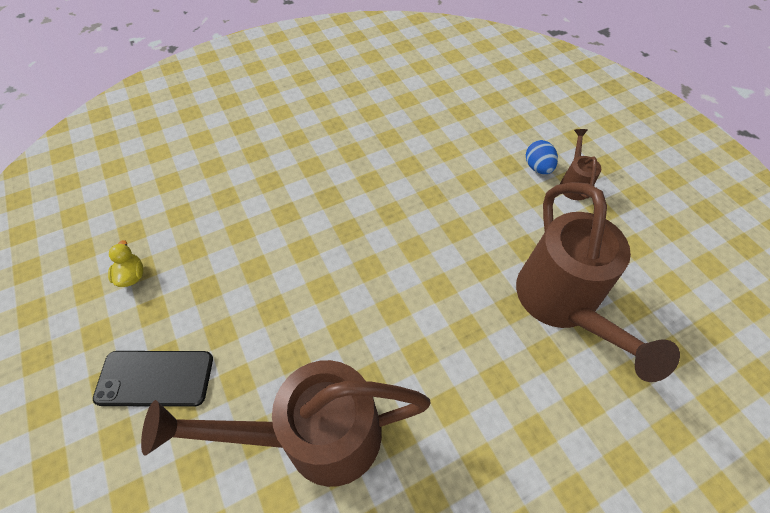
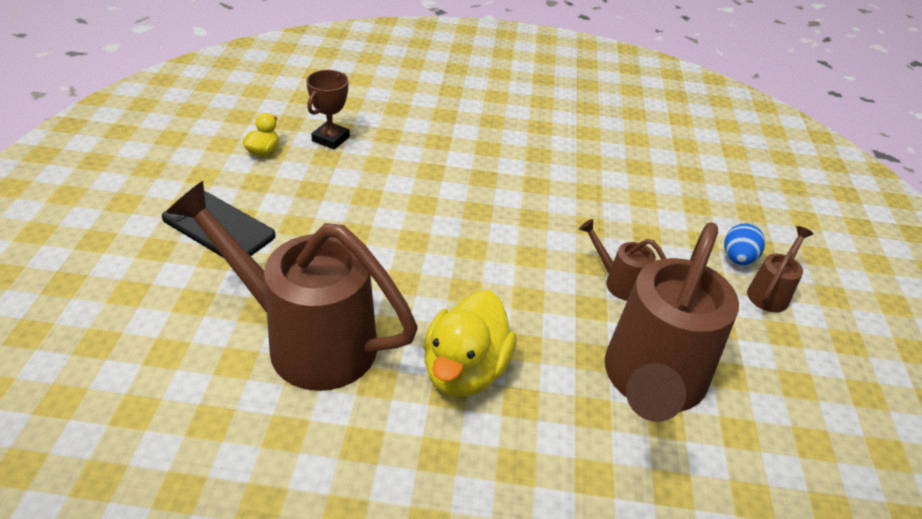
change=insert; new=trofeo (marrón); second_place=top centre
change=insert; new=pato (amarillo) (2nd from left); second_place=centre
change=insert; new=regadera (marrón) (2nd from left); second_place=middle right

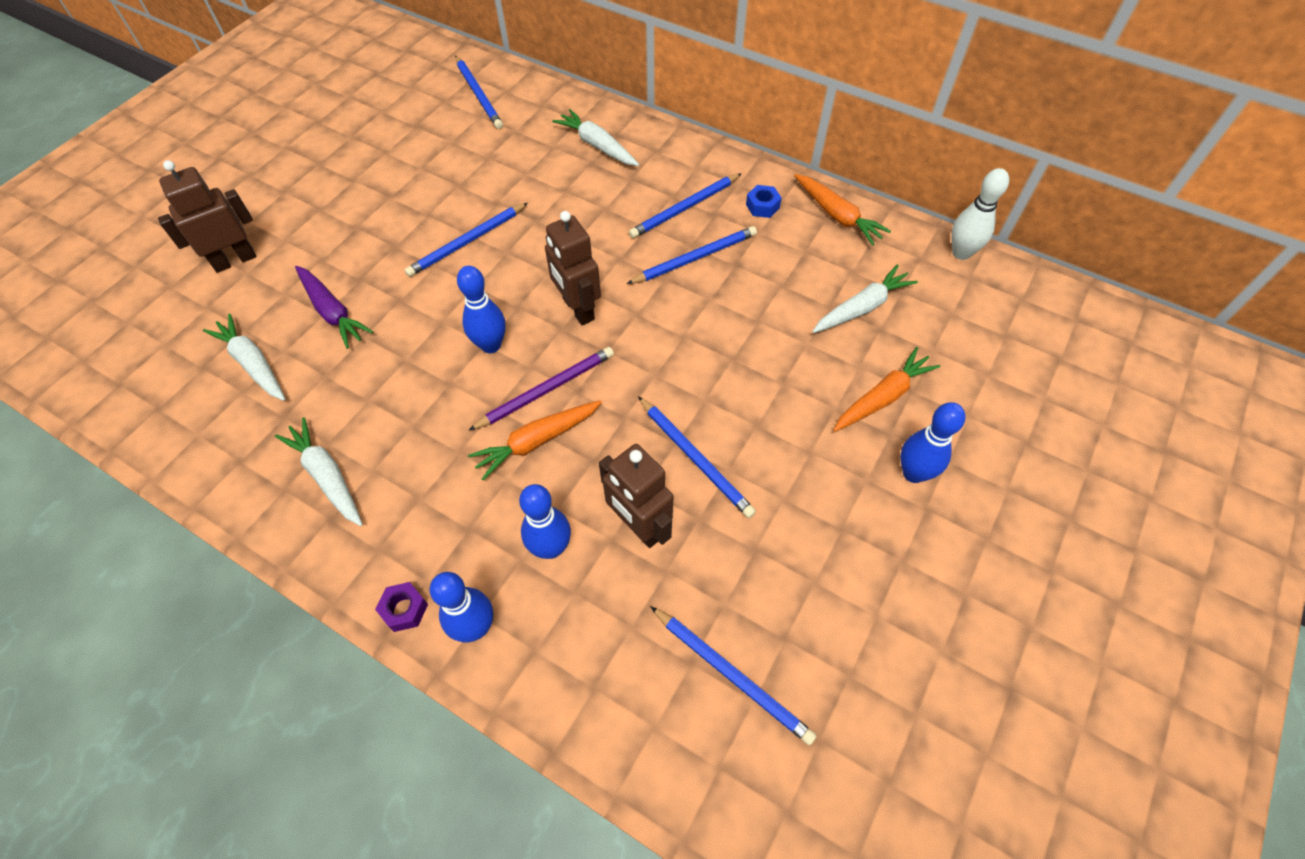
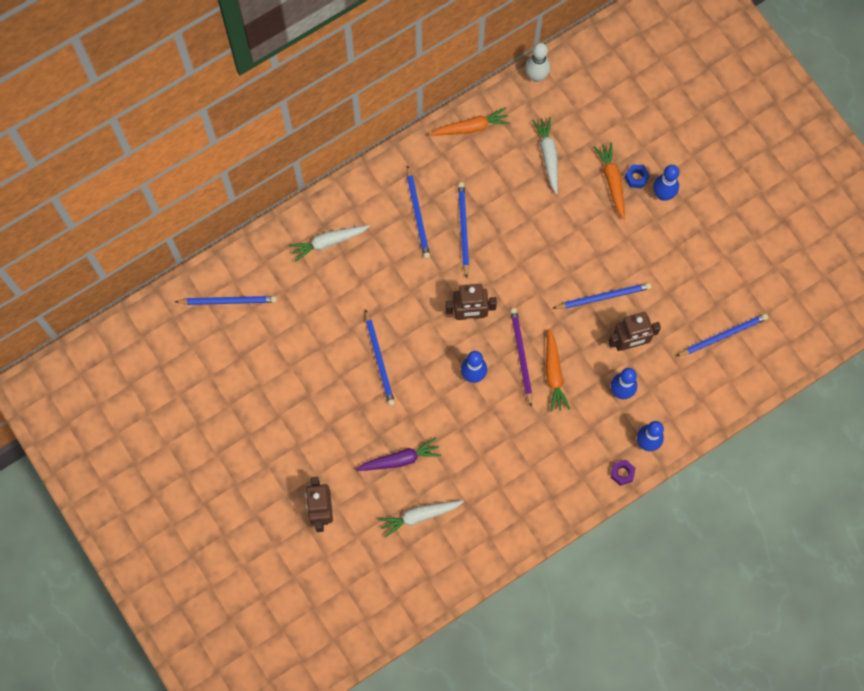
change=move; old=tuerca (azul); first_place=top centre; second_place=top right
change=delete; old=zanahoria (blanco) (2nd from left); first_place=middle left

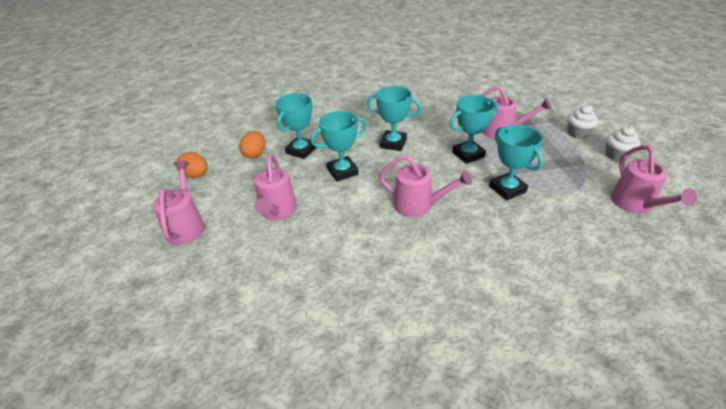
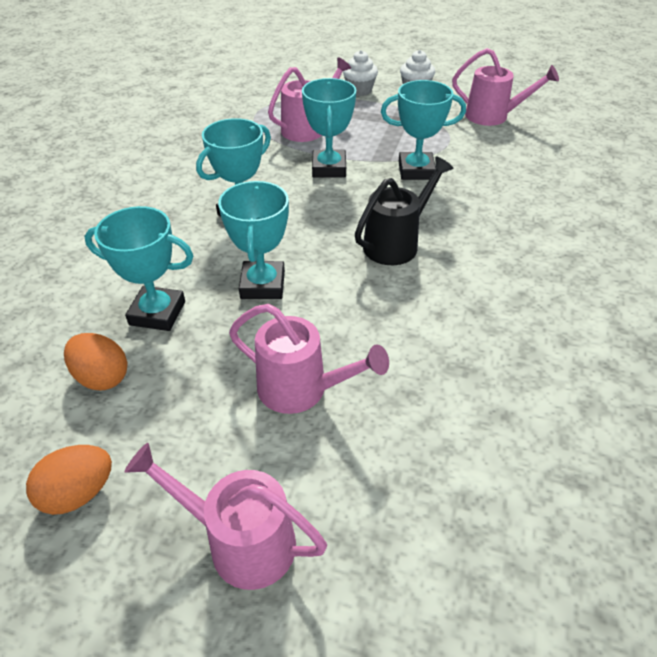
change=rotate; old=trofeo (turquesa) (1st from left); first_place=top centre; second_place=middle left; degrees=-45
change=recolor; old=regadera (rosa) (3rd from left); new=regadera (negro); first_place=centre; second_place=top centre

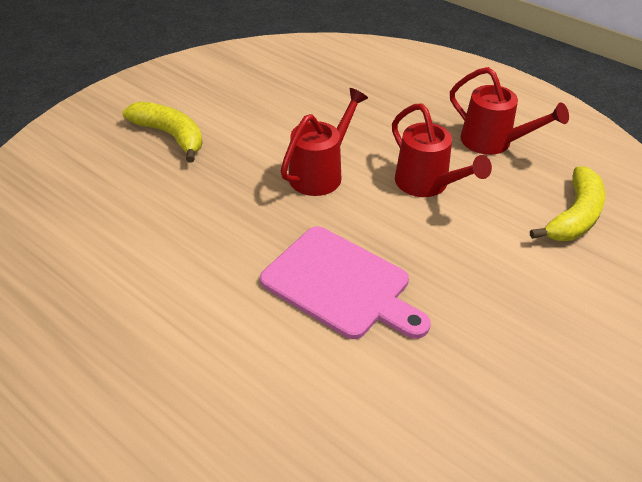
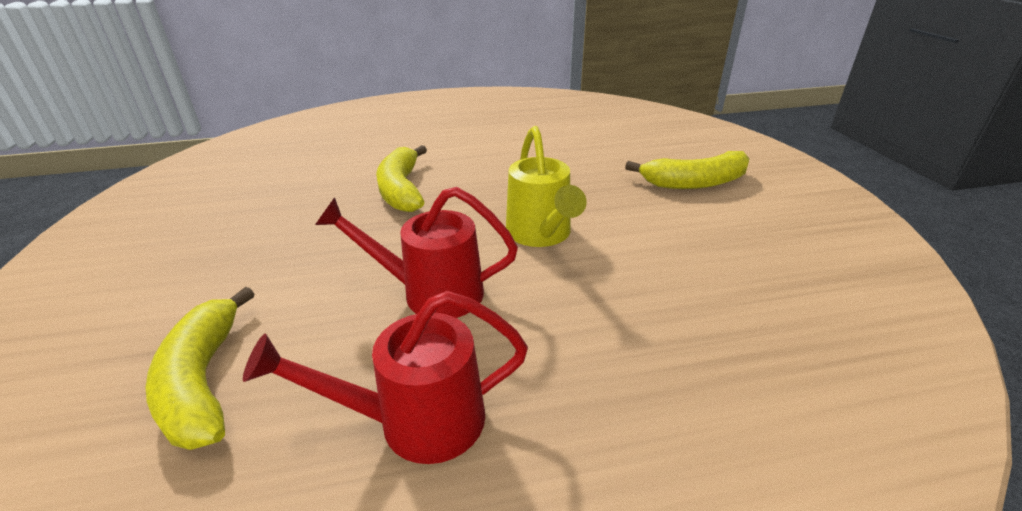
change=replace; old=tabla de cortar (rosa); new=plátano (amarillo) (2nd from left); first_place=centre; second_place=centre
change=recolor; old=regadera (rojo) (1st from left); new=regadera (amarillo); first_place=top centre; second_place=centre

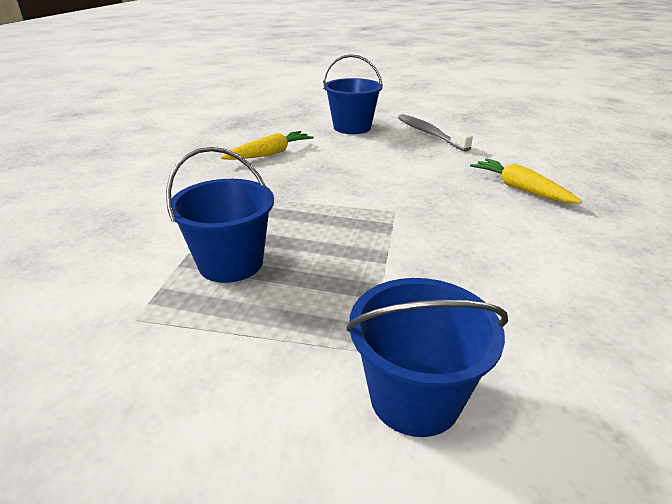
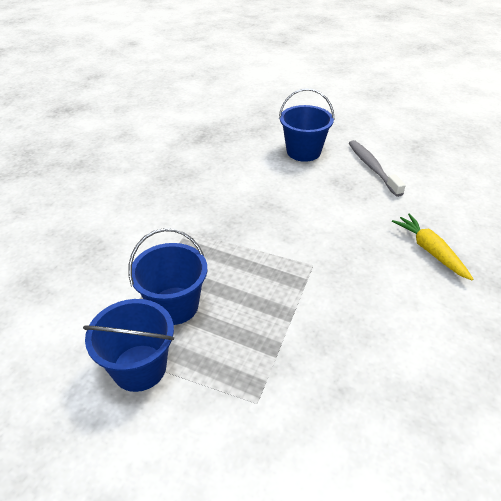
change=move; old=balde (azul) (3rd from left in the first image); new=balde (azul) (1st from left); first_place=bottom centre; second_place=bottom left
change=delete; old=zanahoria (amarillo) (1st from left); first_place=top centre

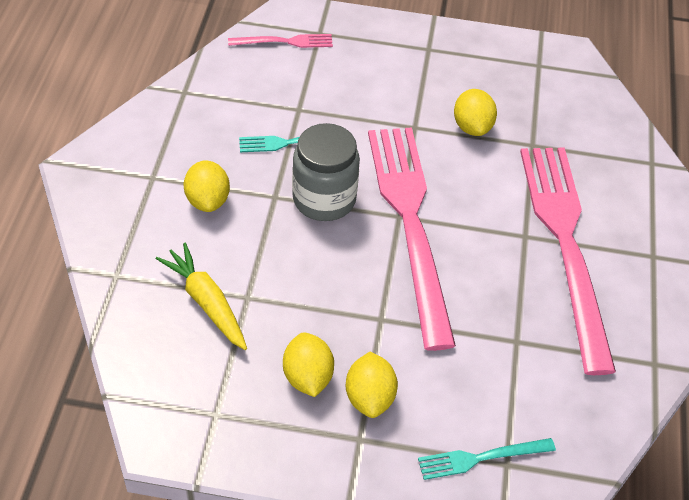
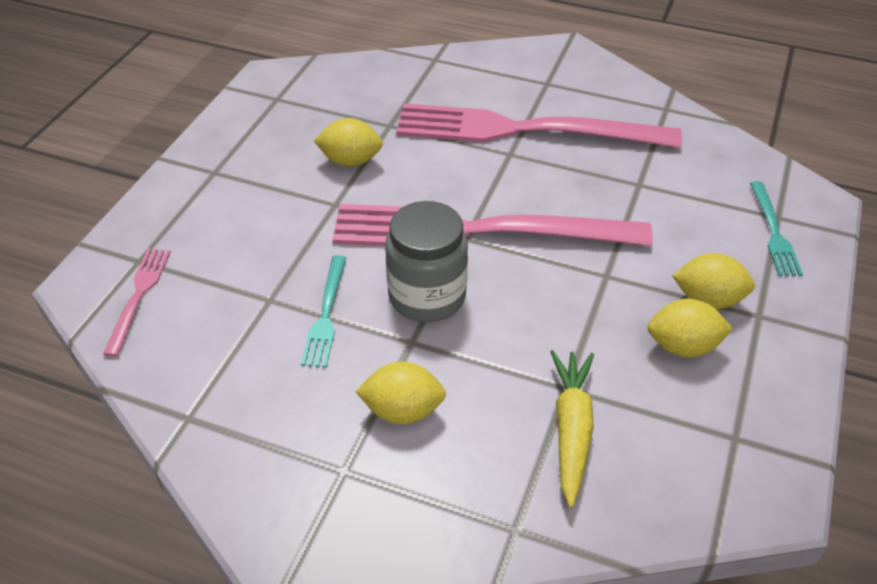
change=rotate; old=zanahoria (amarillo); first_place=middle left; second_place=bottom centre; degrees=120

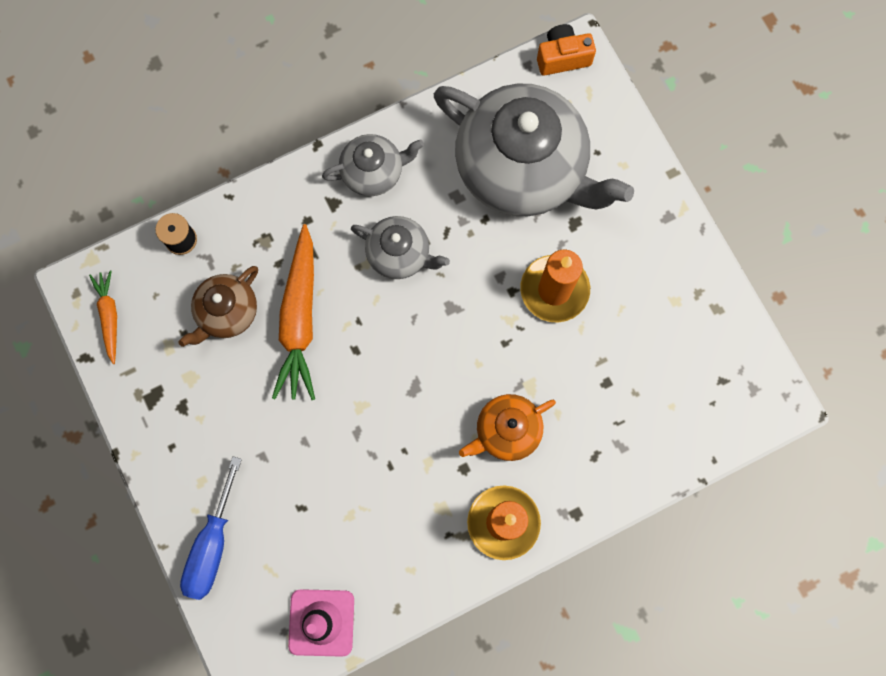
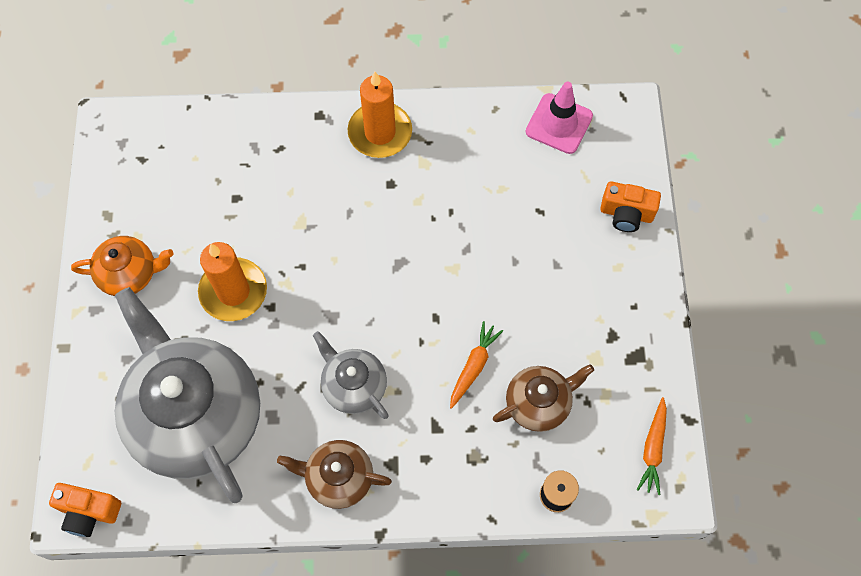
change=move; old=tetera (naranja); first_place=centre; second_place=middle left
change=recolor; old=tetera (gris) (1st from left); new=tetera (marrón) (1st from left); first_place=top centre; second_place=bottom centre
change=resize; old=zanahoria (naranja) (2nd from left in the first image); first_place=middle left; second_place=centre; factor=0.54
change=replace; old=destornillador (azul); new=cámara (naranja) (2nd from left); first_place=bottom left; second_place=middle right

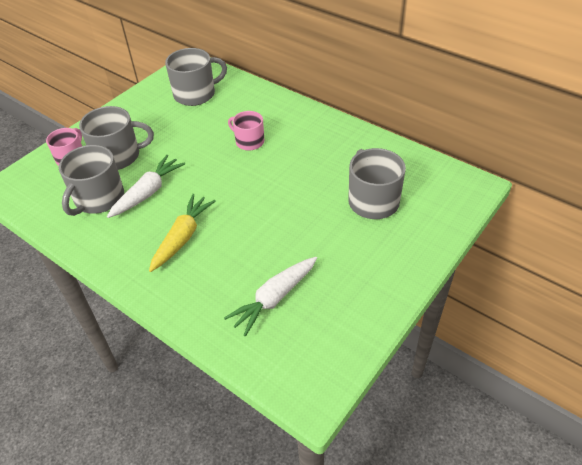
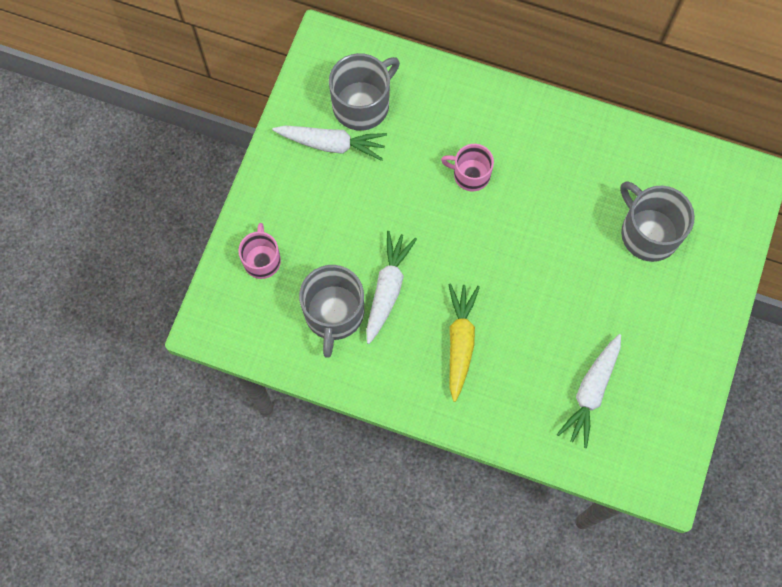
change=insert; new=zanahoria (blanco) (1st from left); second_place=top centre
change=delete; old=taza (gris) (2nd from left); first_place=top left

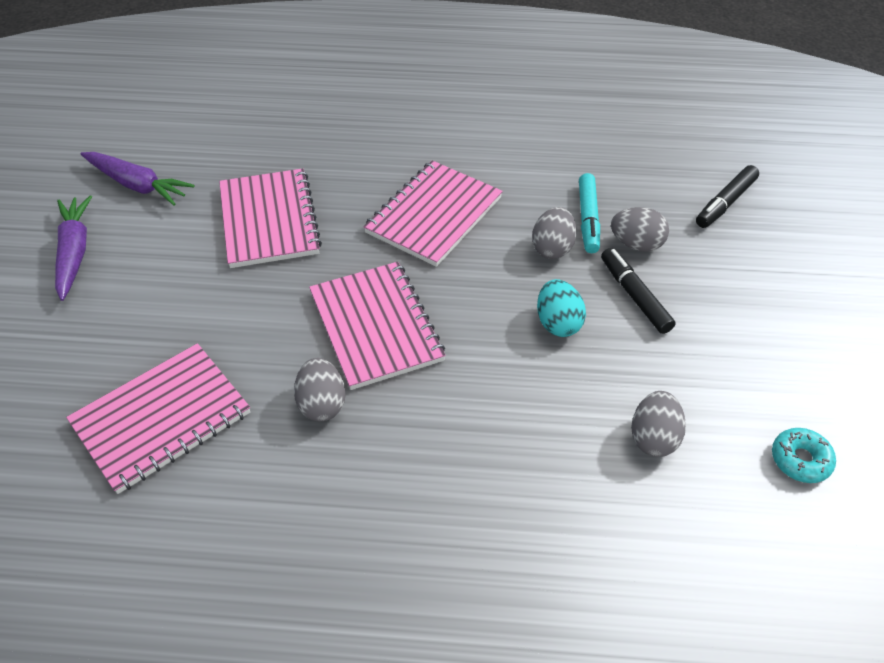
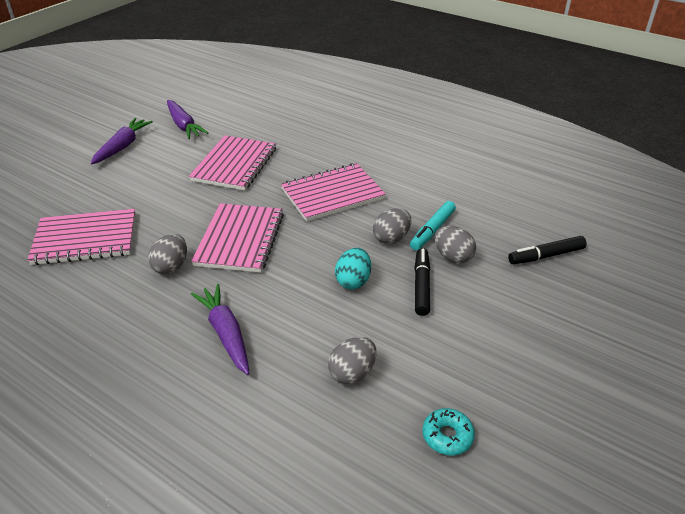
change=insert; new=zanahoria (morado) (3rd from left); second_place=middle left

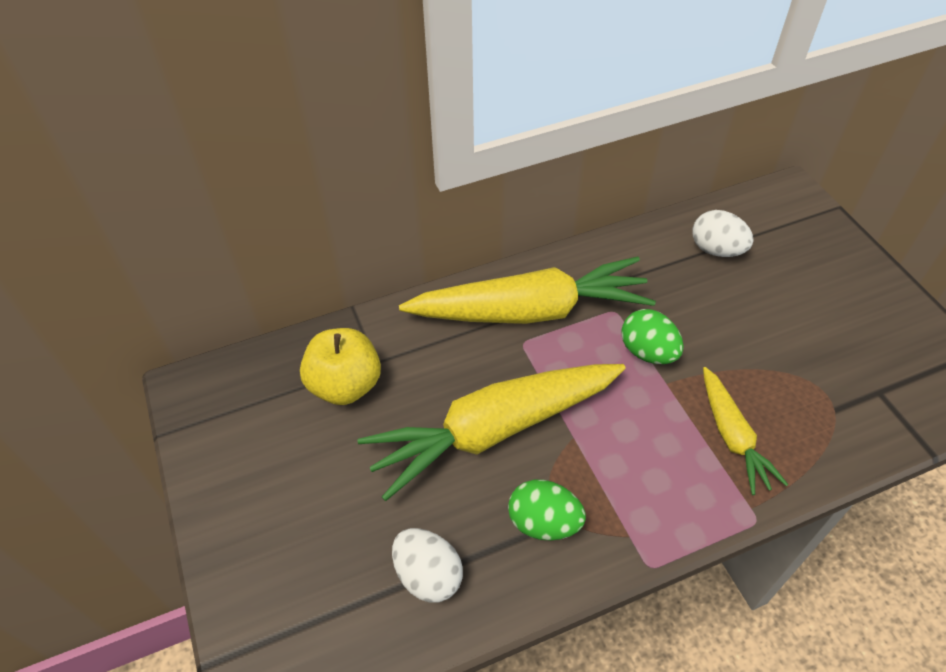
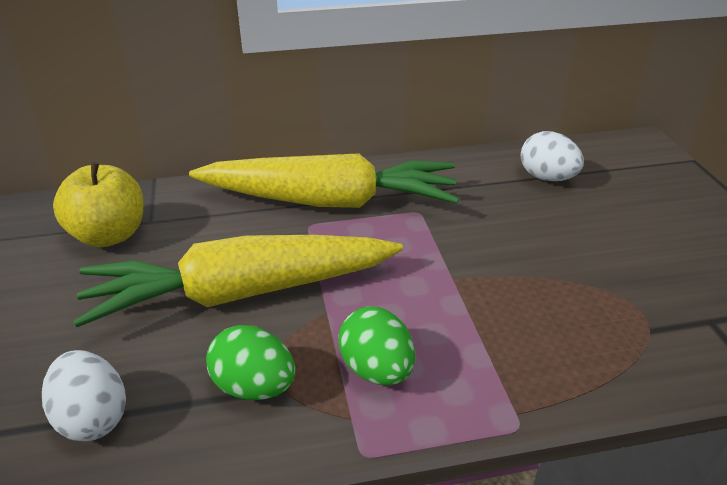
change=move; old=huevo (verde) (2nd from left); first_place=middle right; second_place=bottom centre
change=delete; old=zanahoria (amarillo) (3rd from left); first_place=middle right

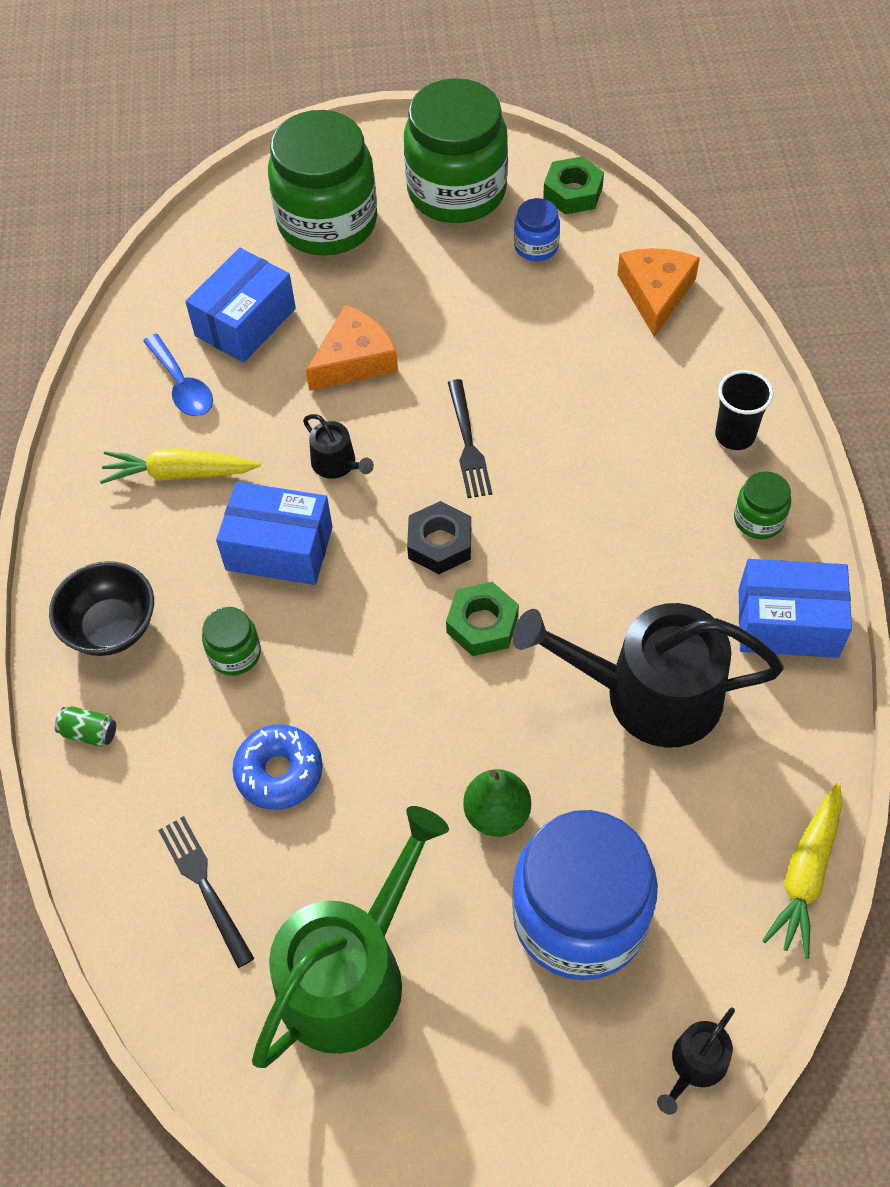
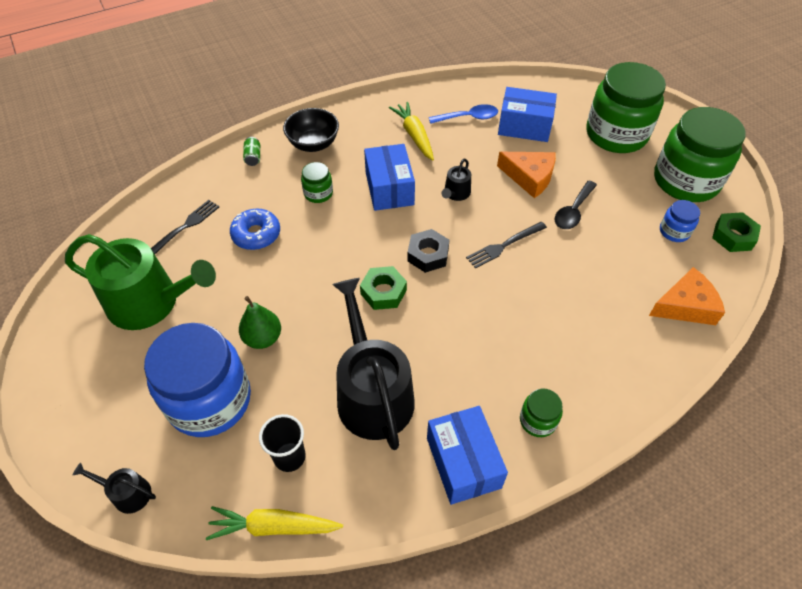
change=move; old=vaso (negro); first_place=middle right; second_place=bottom centre
change=rotate; old=cuchara (azul); first_place=top left; second_place=top centre; degrees=-135
change=insert; new=cuchara (negro); second_place=middle right

